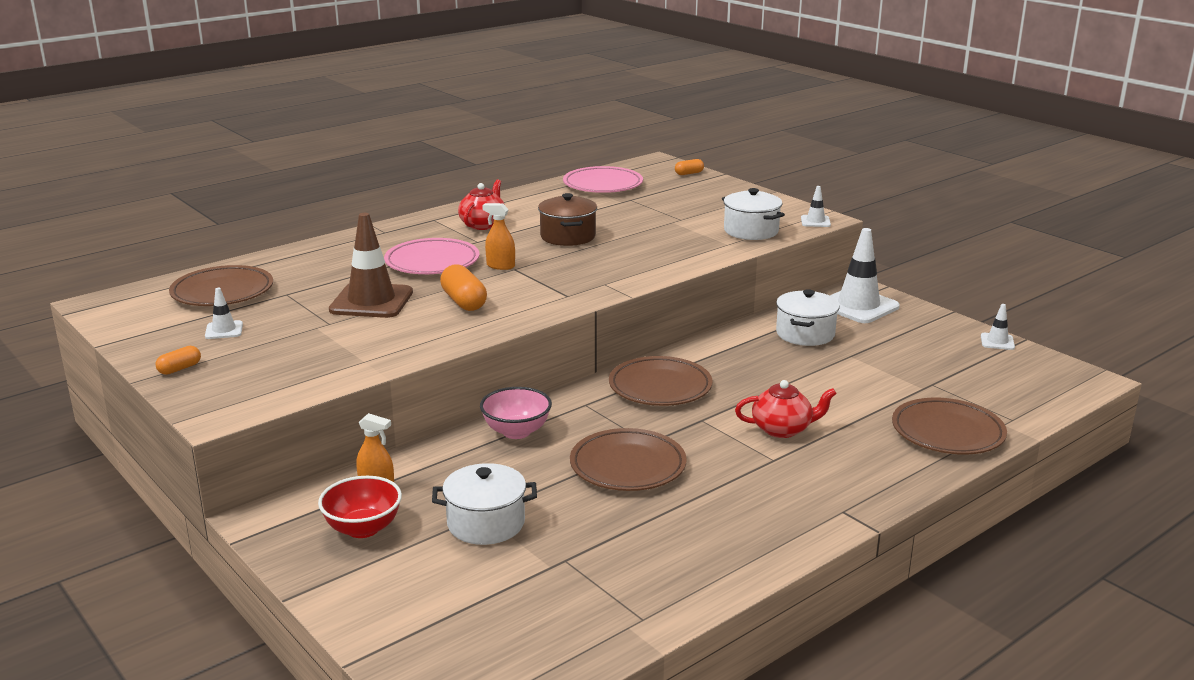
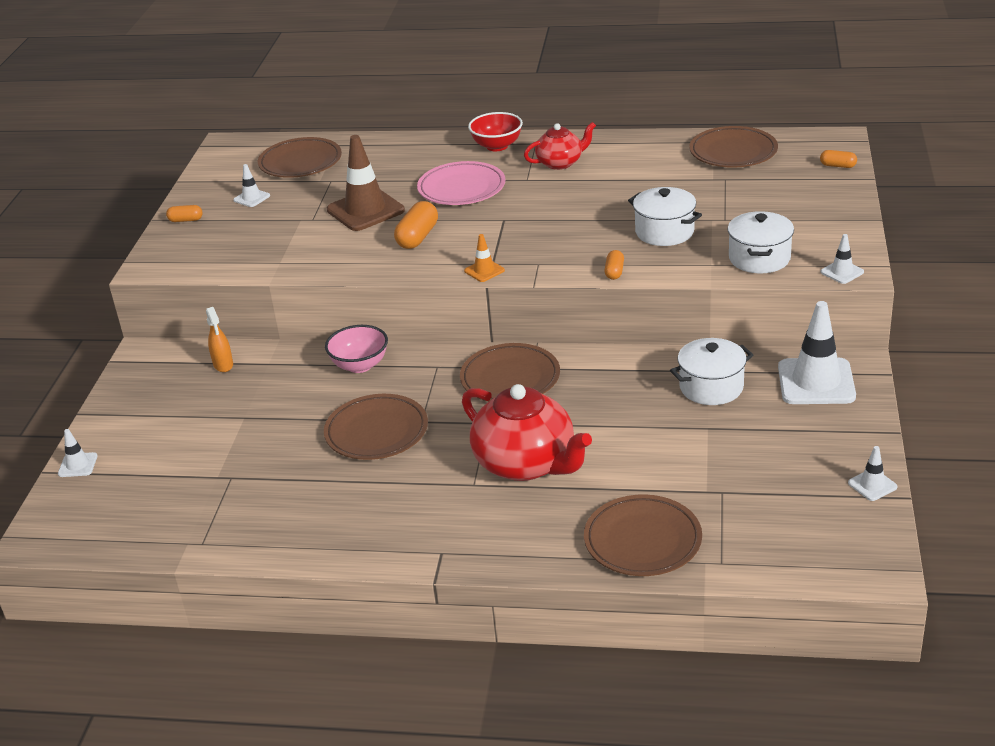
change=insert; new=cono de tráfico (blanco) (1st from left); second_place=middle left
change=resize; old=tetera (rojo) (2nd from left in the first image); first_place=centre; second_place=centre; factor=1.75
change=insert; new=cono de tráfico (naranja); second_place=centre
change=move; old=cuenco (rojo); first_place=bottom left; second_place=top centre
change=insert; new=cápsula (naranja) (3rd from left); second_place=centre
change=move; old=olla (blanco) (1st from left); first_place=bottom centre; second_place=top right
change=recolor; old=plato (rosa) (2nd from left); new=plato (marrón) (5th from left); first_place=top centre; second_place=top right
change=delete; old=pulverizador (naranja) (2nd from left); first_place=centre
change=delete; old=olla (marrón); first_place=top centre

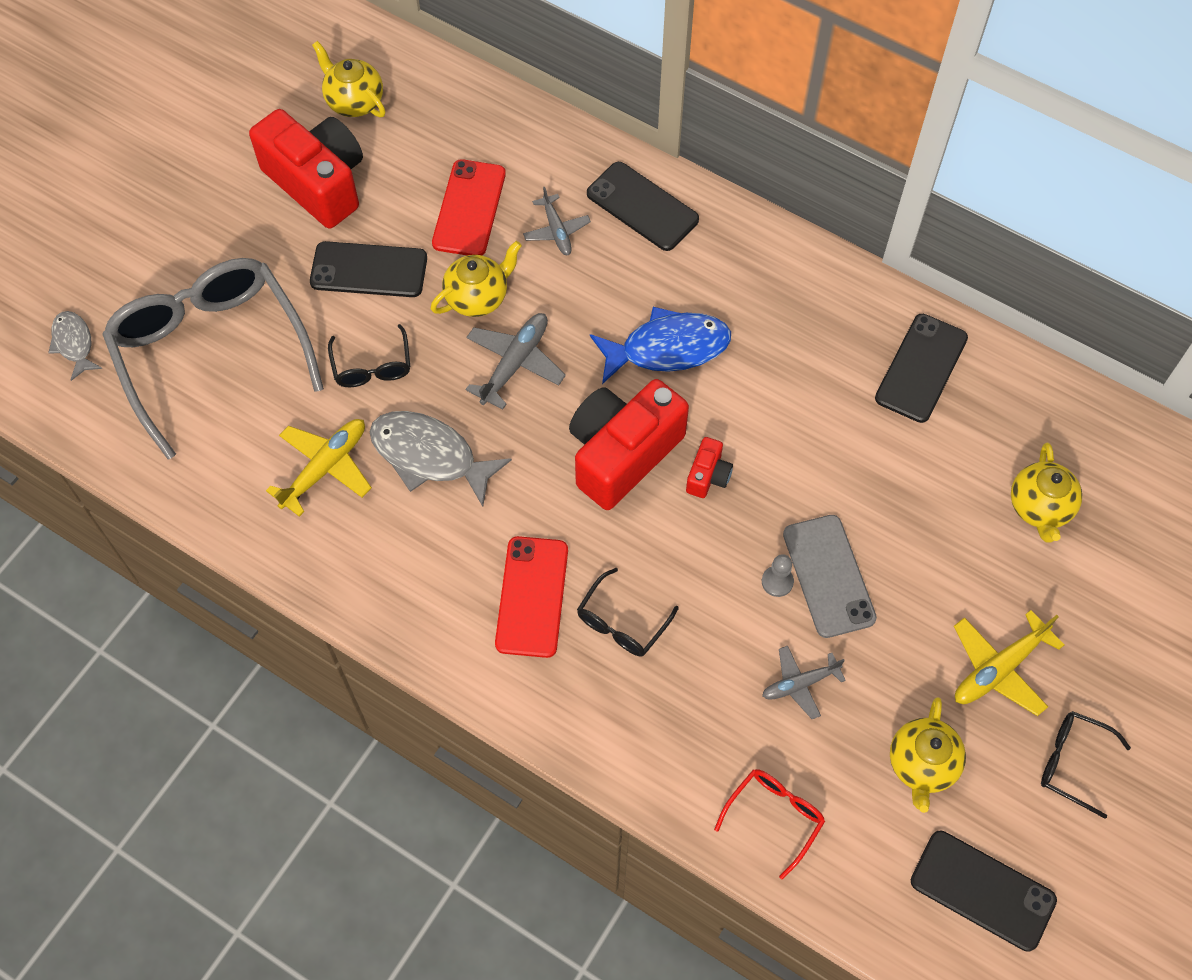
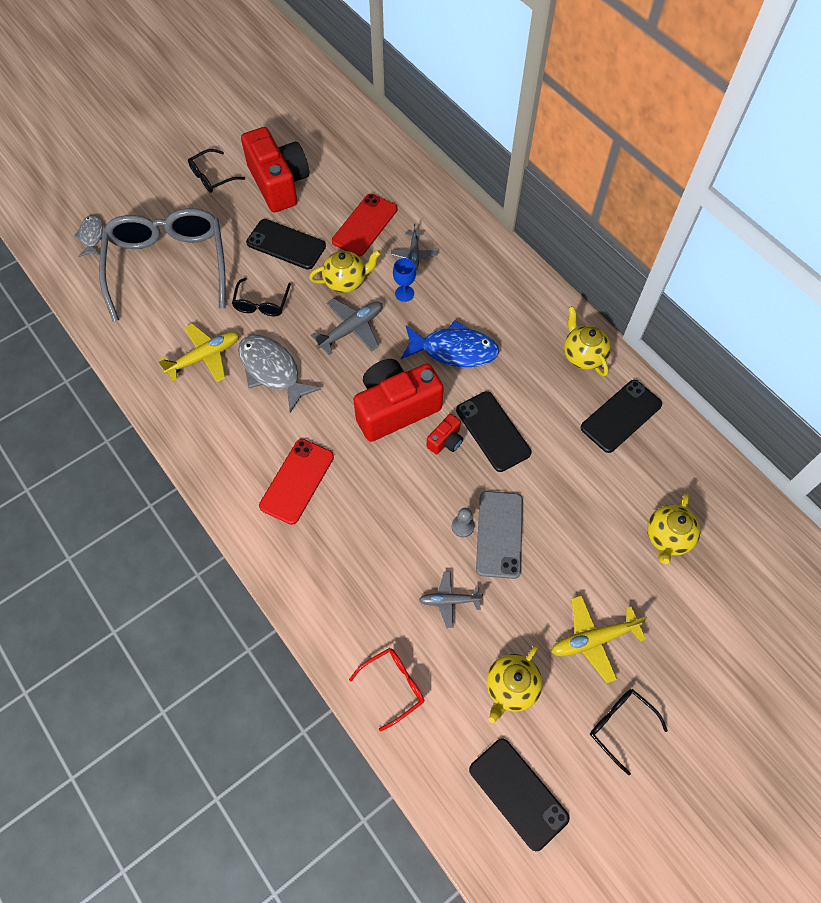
change=move; old=gafas (negro) (2nd from left in the first image); new=gafas (negro) (1st from left); first_place=centre; second_place=top left
change=insert; new=copa (azul); second_place=top centre
change=move; old=móvil (negro) (2nd from left); first_place=top centre; second_place=centre
change=move; old=tetera (amarillo) (1st from left in the first image); new=tetera (amarillo) (3rd from left); first_place=top left; second_place=middle right

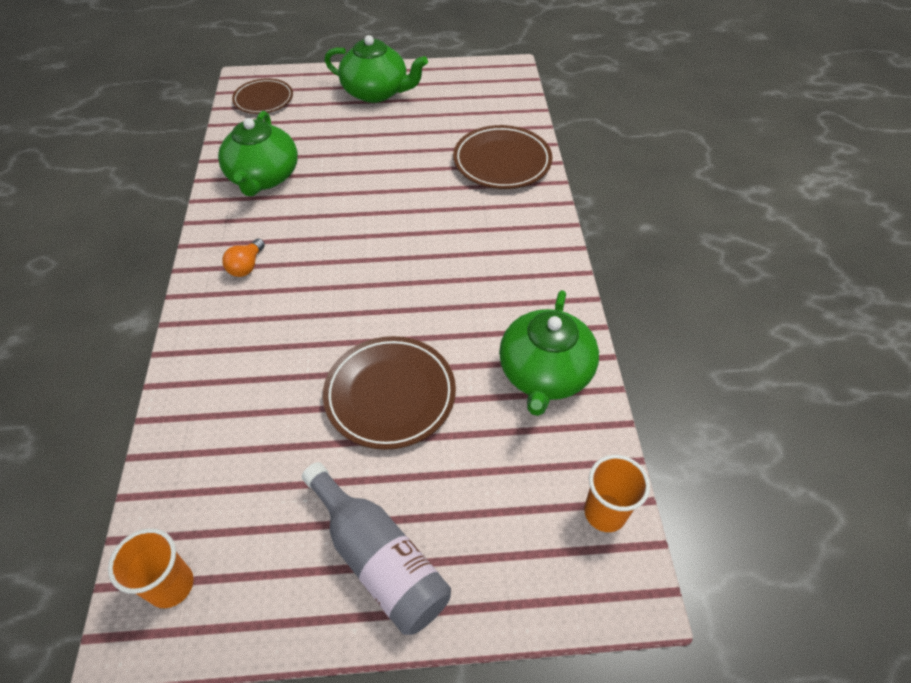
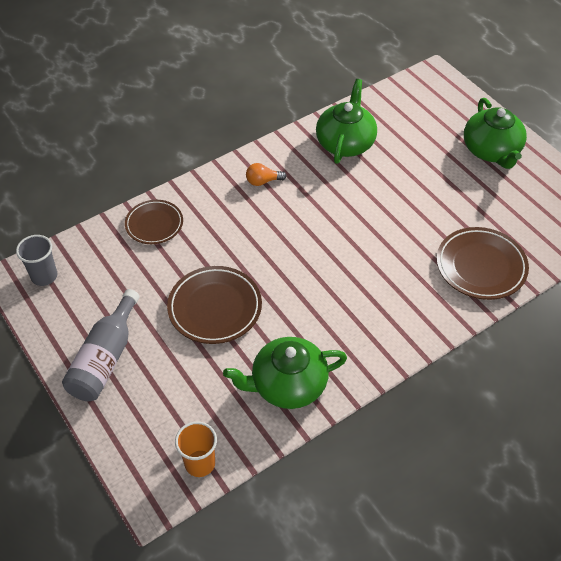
change=recolor; old=vaso (naranja) (1st from left); new=vaso (gris); first_place=bottom left; second_place=middle left
change=move; old=plato (marrón) (1st from left); first_place=top left; second_place=middle left
change=rotate; old=tetera (verde) (1st from left in the first image); first_place=top left; second_place=top centre; degrees=135

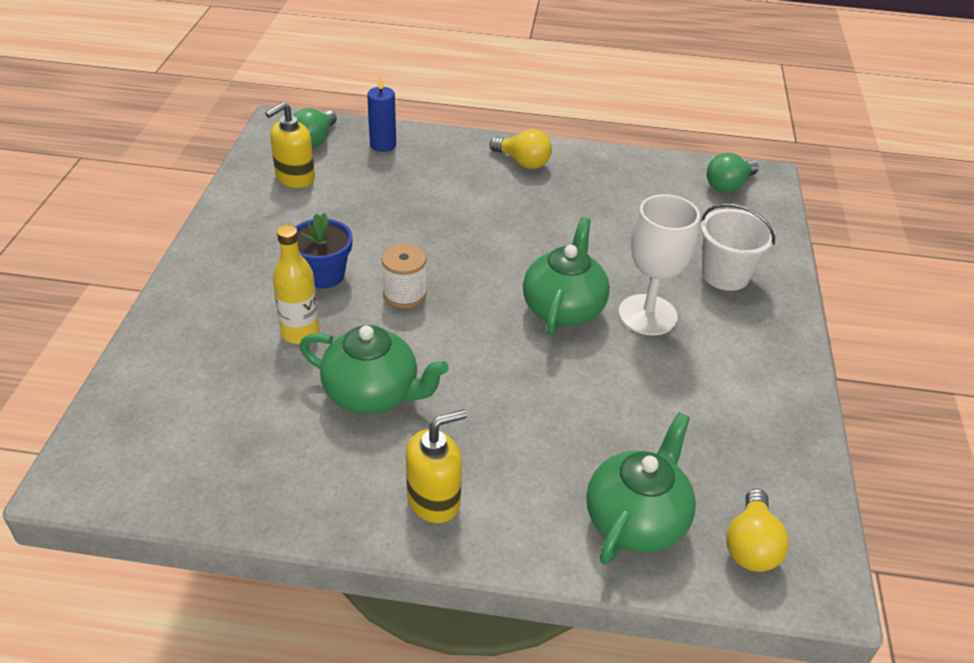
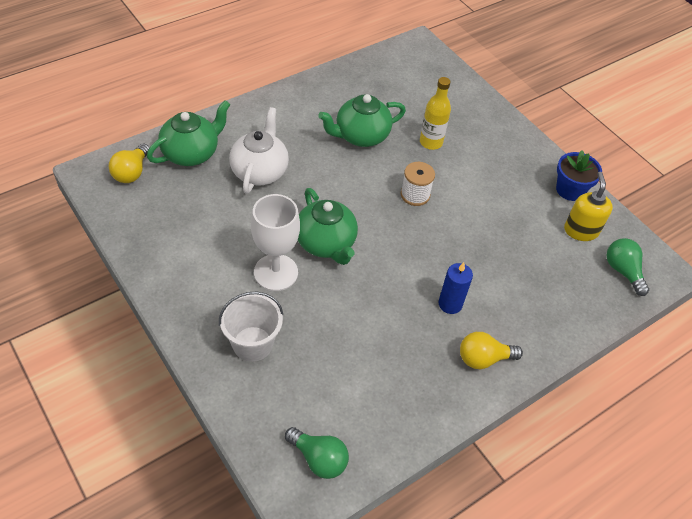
change=rotate; old=bombilla (amarillo) (2nd from left in the first image); first_place=bottom right; second_place=top left; degrees=-135
change=rotate; old=tetera (verde) (3rd from left in the first image); first_place=bottom centre; second_place=top left; degrees=-120
change=insert; new=tetera (blanco); second_place=top centre
change=rotate; old=bombilla (verde) (2nd from left in the first image); first_place=top right; second_place=bottom centre; degrees=120
change=move; old=vela (azul); first_place=top centre; second_place=centre
change=move; old=maceta (azul); first_place=middle left; second_place=middle right
change=delete; old=dispensador de jabón (amarillo) (2nd from left); first_place=bottom centre

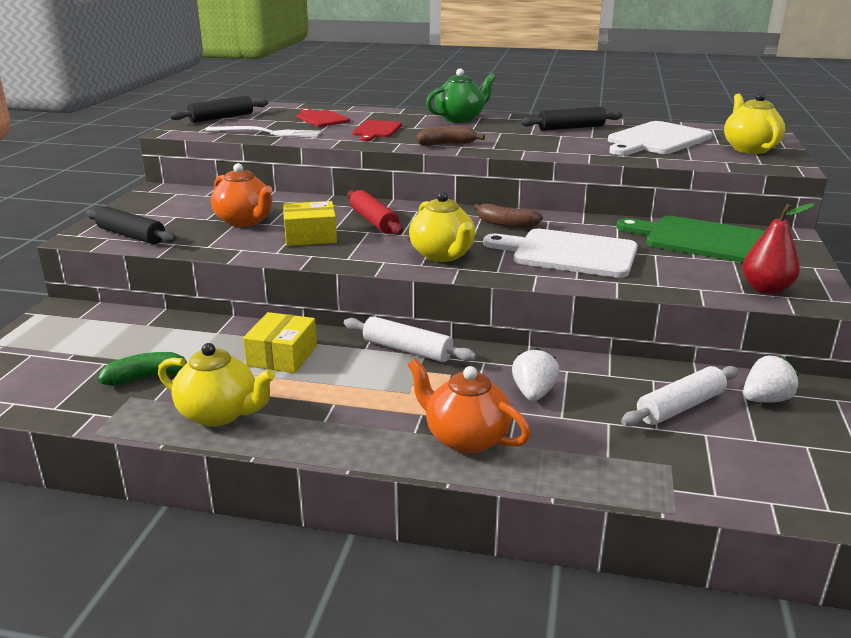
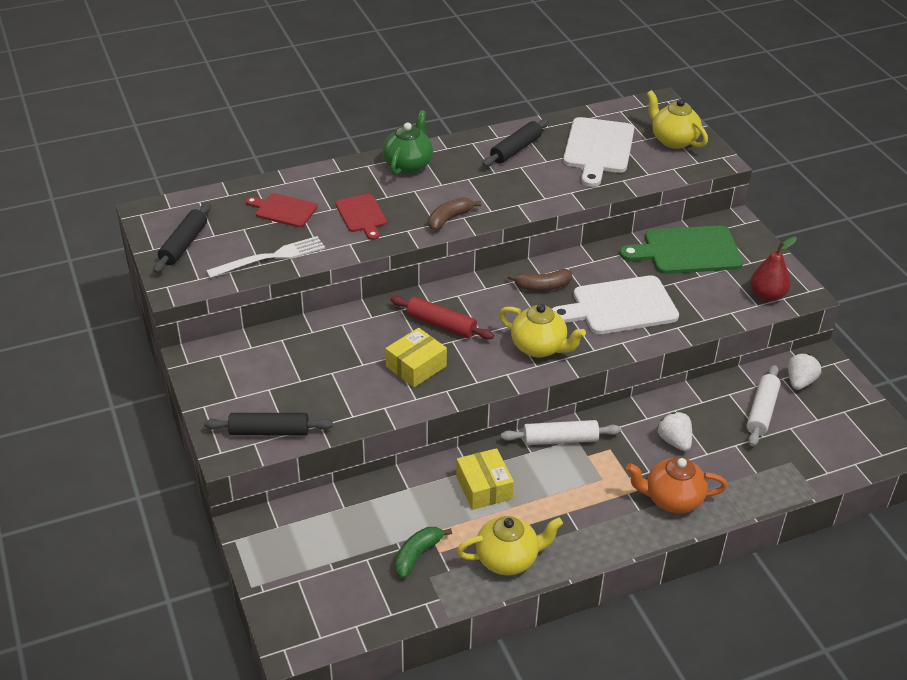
change=delete; old=tetera (naranja) (1st from left); first_place=top left

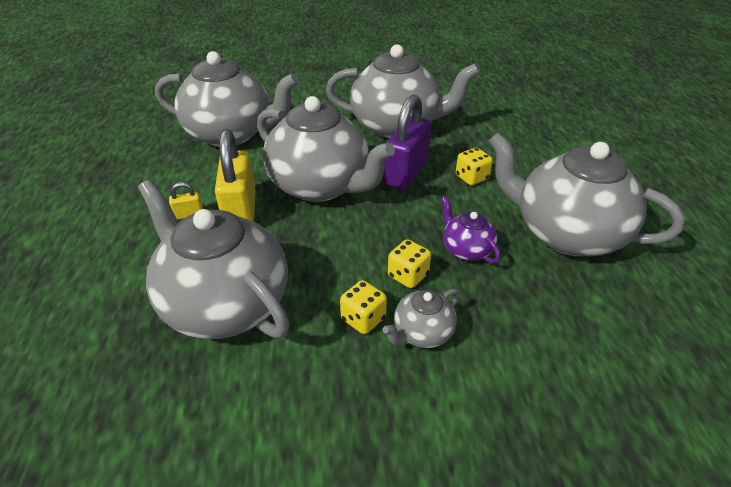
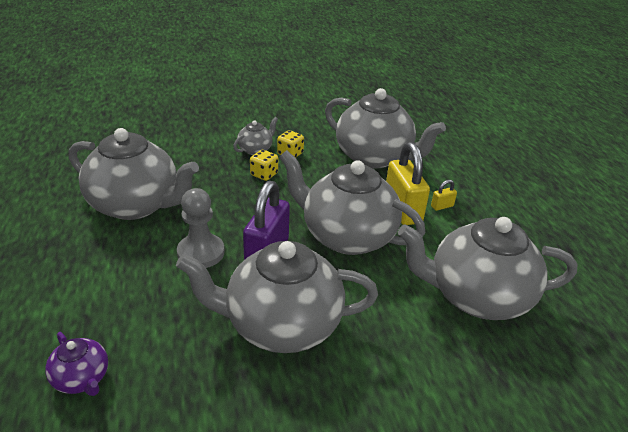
change=move; old=tetera (morado); first_place=centre; second_place=bottom left
change=replace; old=dado (amarillo) (3rd from left); new=peón (gris); first_place=centre; second_place=middle left

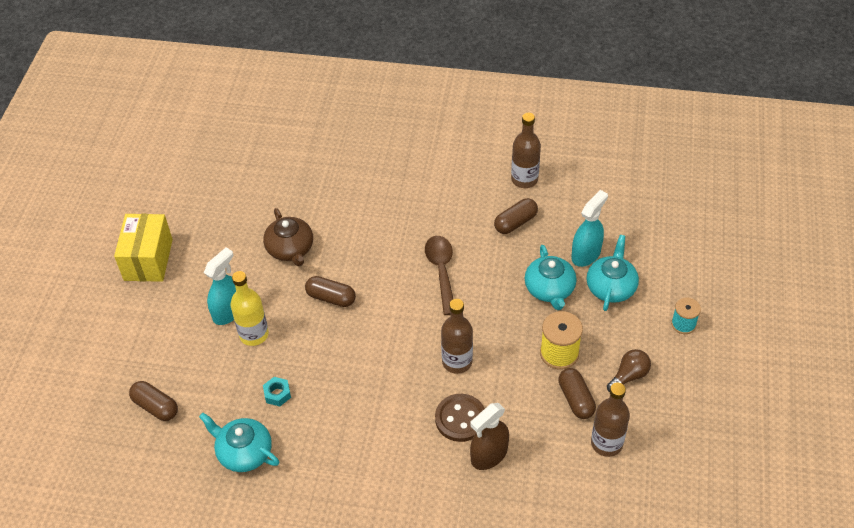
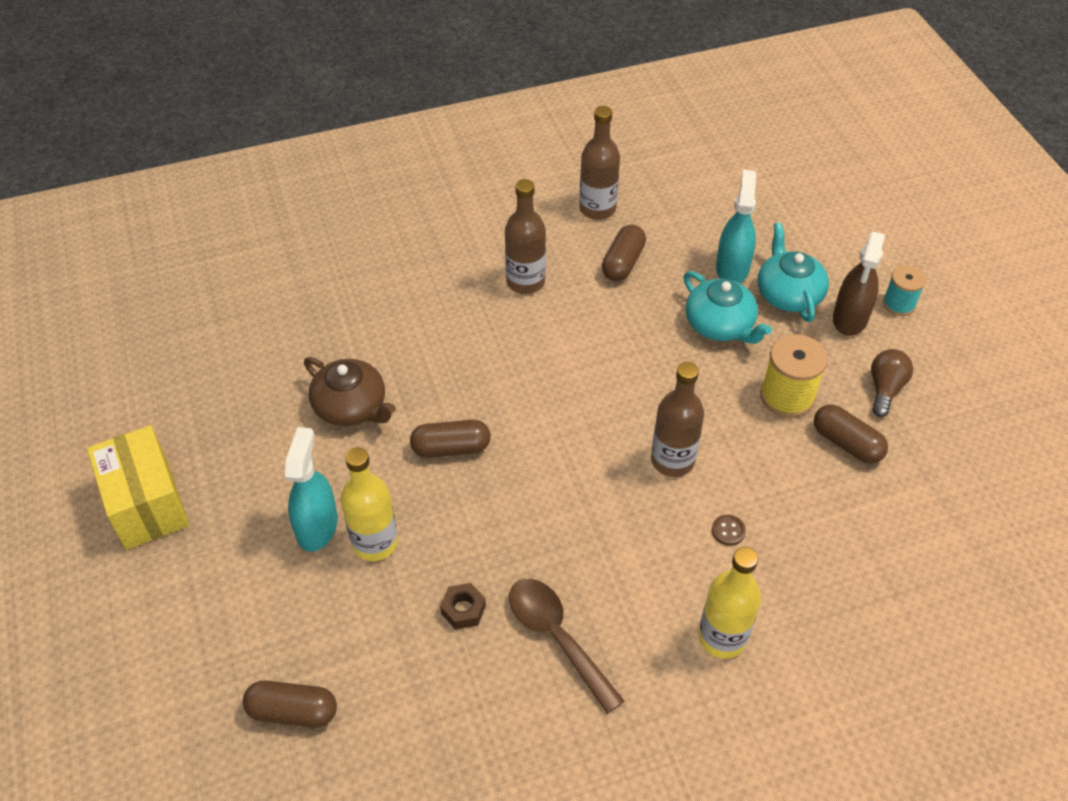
change=recolor; old=tuerca (turquesa); new=tuerca (marrón); first_place=bottom left; second_place=bottom centre
change=move; old=botella (marrón) (3rd from left in the first image); new=botella (marrón) (1st from left); first_place=bottom right; second_place=top centre
change=move; old=cuchara (marrón); first_place=centre; second_place=bottom centre
change=insert; new=botella (amarillo) (2nd from left); second_place=bottom right
change=resize; old=botón (marrón); first_place=bottom centre; second_place=middle right; factor=0.45
change=move; old=pulverizador (marrón); first_place=bottom centre; second_place=middle right
change=delete; old=tetera (turquesa) (1st from left); first_place=bottom left

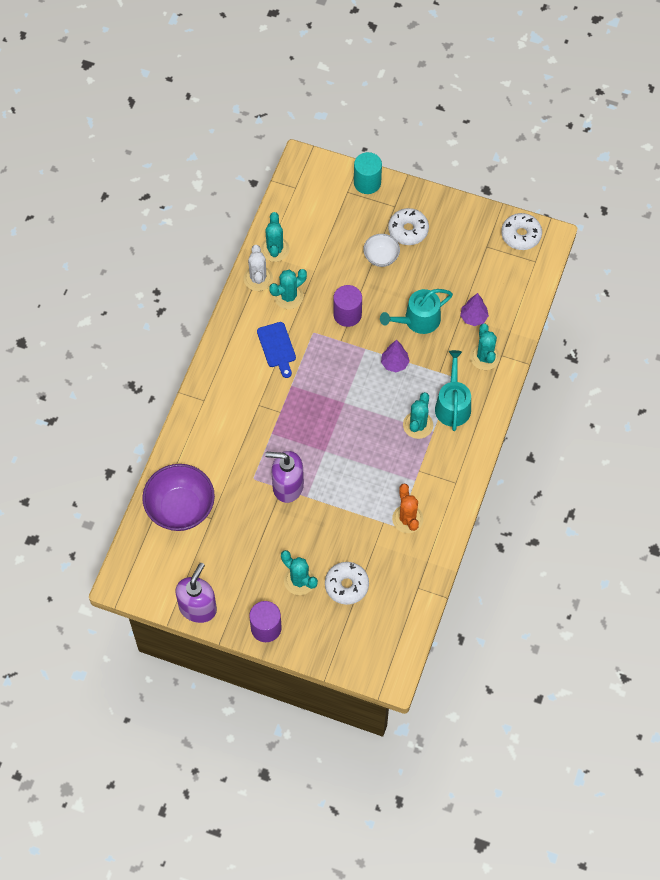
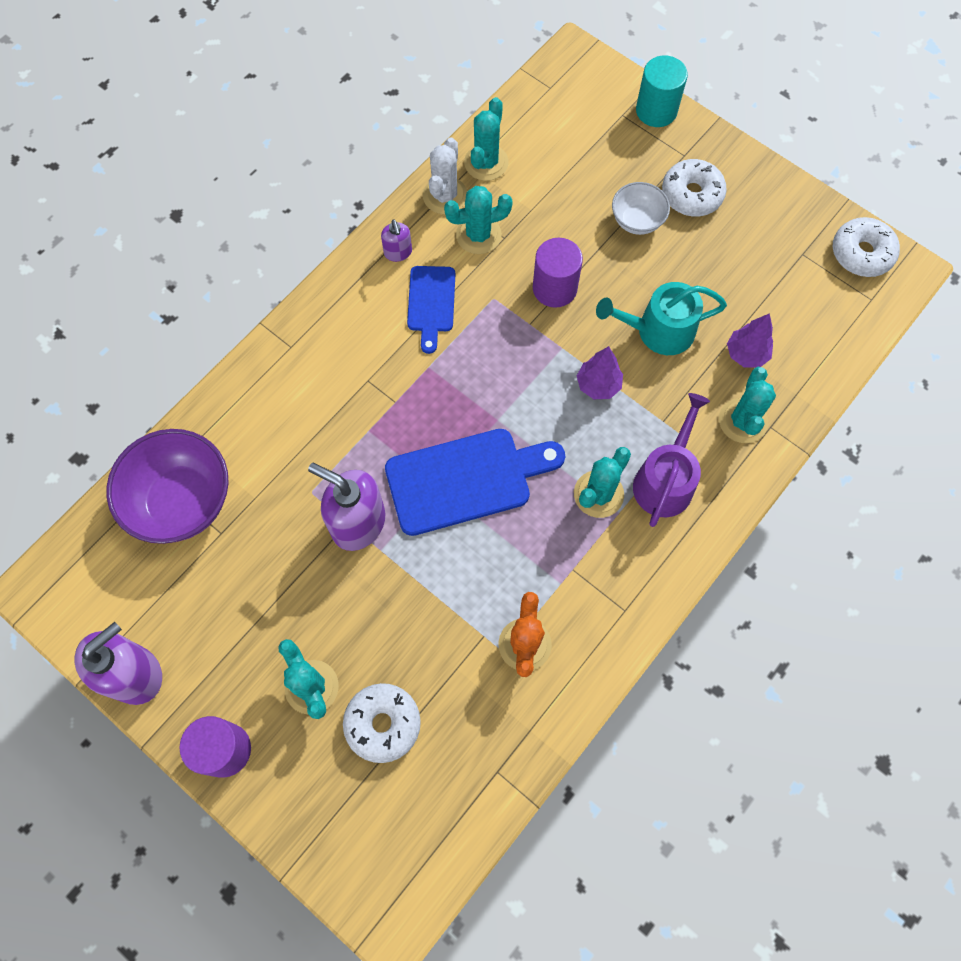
change=insert; new=dispensador de jabón (morado) (3rd from left); second_place=top centre
change=insert; new=tabla de cortar (azul) (2nd from left); second_place=centre
change=recolor; old=regadera (turquesa) (2nd from left); new=regadera (morado); first_place=middle right; second_place=middle right

